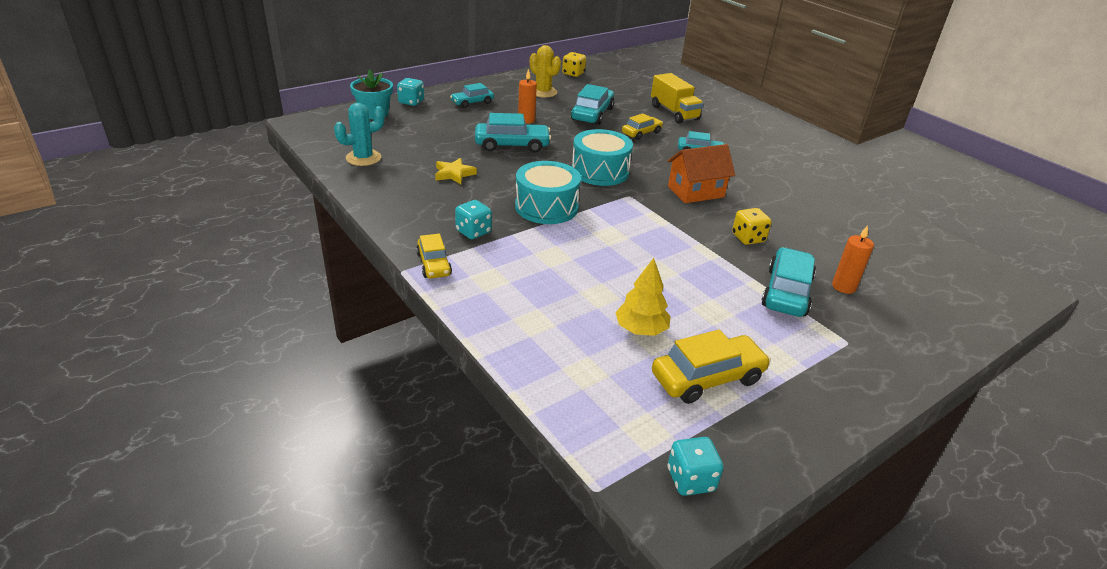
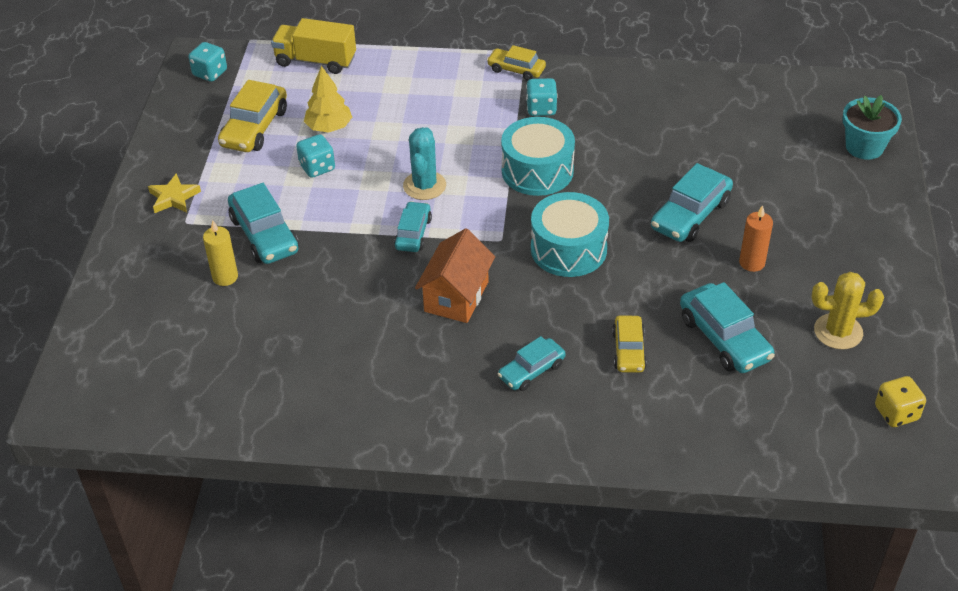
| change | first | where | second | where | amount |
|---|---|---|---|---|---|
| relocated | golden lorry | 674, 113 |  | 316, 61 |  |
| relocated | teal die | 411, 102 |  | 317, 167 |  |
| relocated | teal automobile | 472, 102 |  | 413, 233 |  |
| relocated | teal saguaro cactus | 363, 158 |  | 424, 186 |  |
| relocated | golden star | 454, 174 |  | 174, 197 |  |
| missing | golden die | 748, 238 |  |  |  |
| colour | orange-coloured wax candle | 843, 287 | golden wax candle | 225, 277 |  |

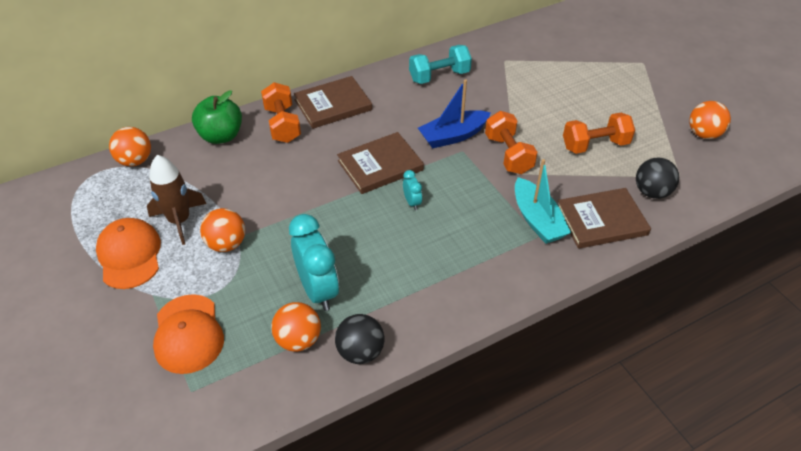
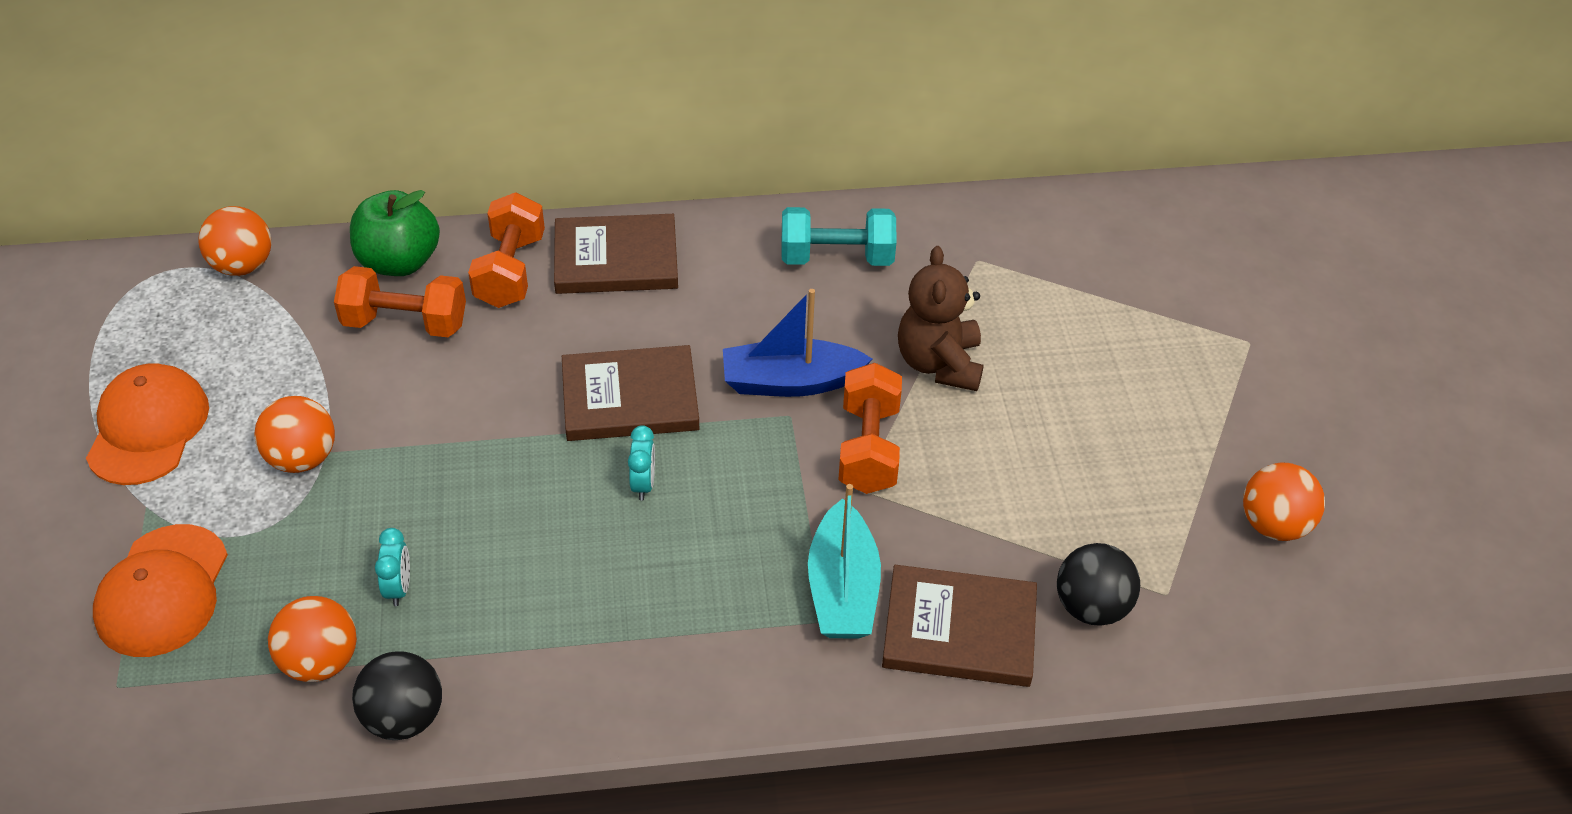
| change | first | where | second | where | amount |
|---|---|---|---|---|---|
| relocated | orange-coloured dumbbell | 595, 145 |  | 405, 323 |  |
| missing | dark brown toy rocket | 179, 221 |  |  |  |
| size | teal clock | 318, 290 |  | 399, 588 | x0.46 |
| appeared |  |  | dark brown teddy bear | 939, 364 |  |

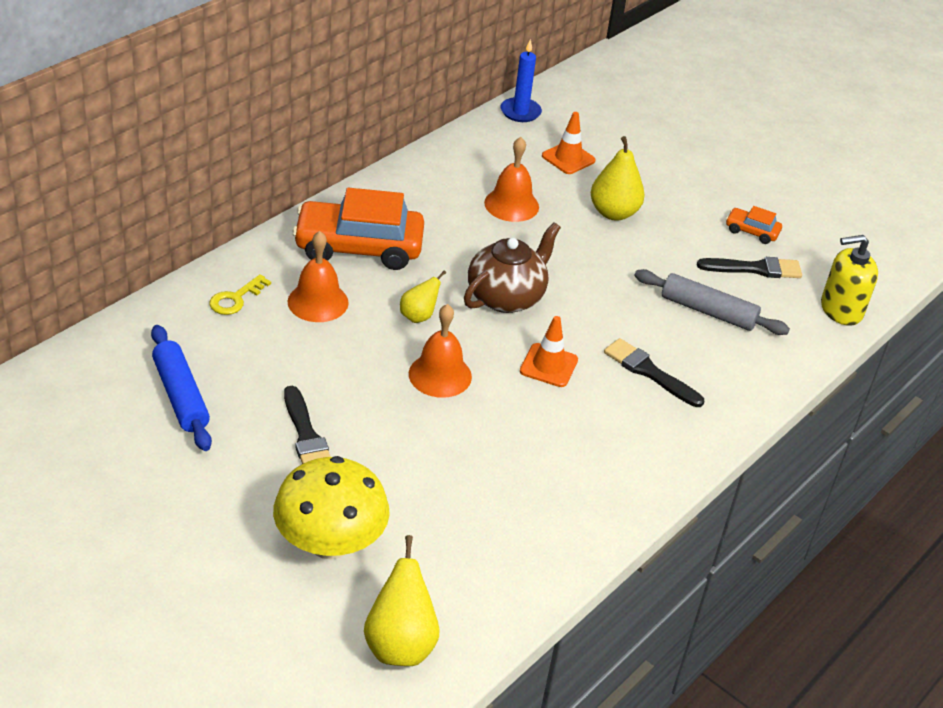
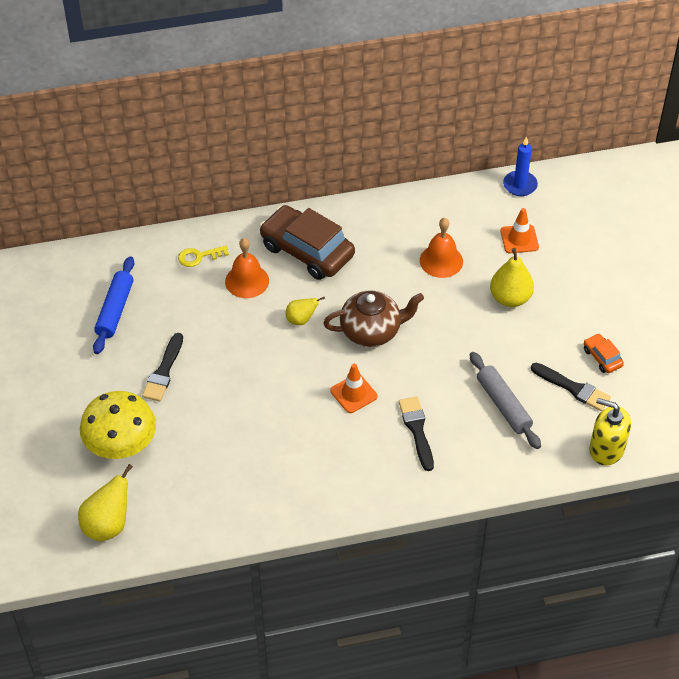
| change | first | where | second | where | amount |
|---|---|---|---|---|---|
| colour | orange-coloured automobile | 359, 247 | dark brown automobile | 307, 251 |  |
| missing | orange-coloured bell | 440, 375 |  |  |  |

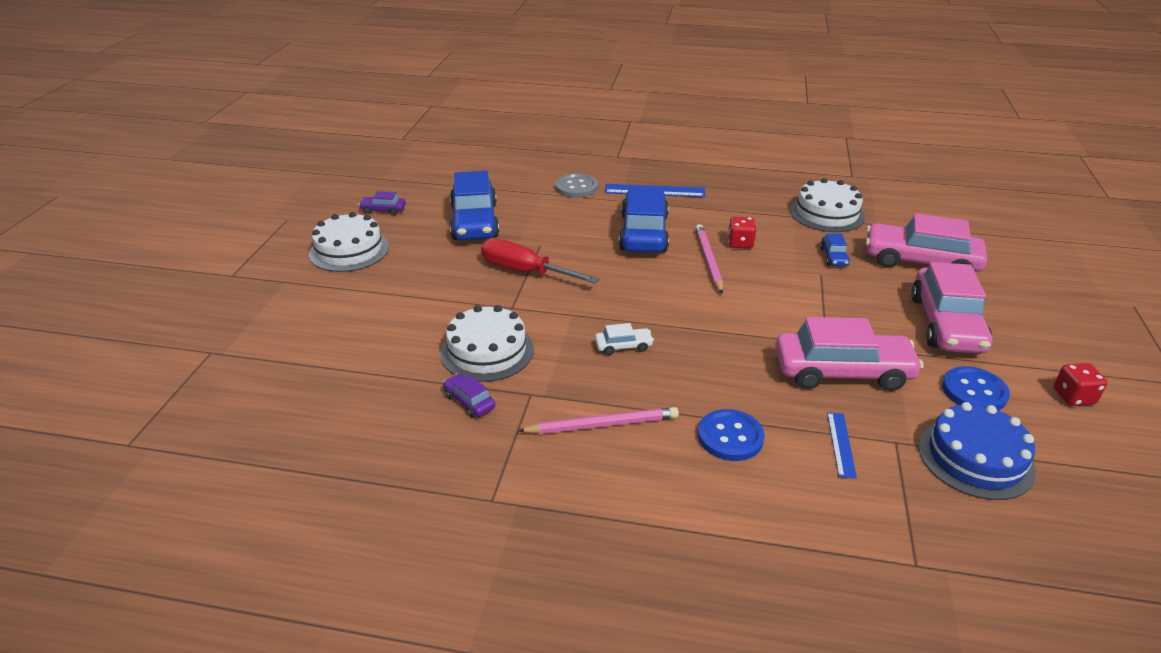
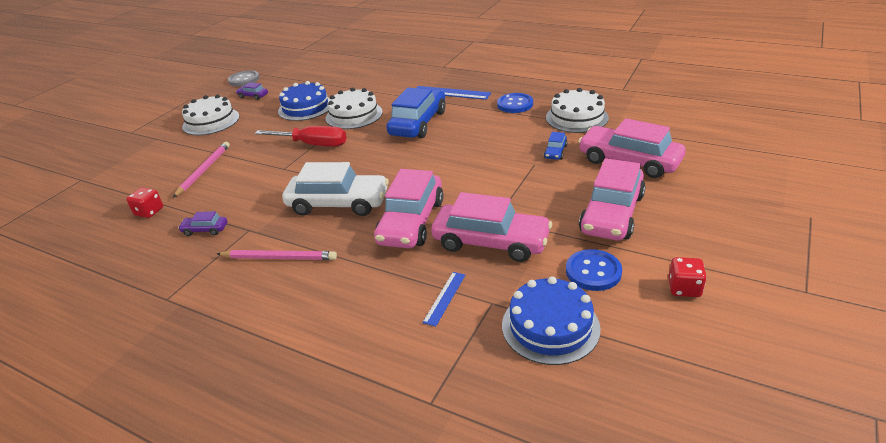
| change | first | where | second | where | amount |
|---|---|---|---|---|---|
| exchanged | royal blue automobile | 474, 222 | royal blue cake | 305, 107 |  |
| relocated | ash-grey sewing button | 576, 187 |  | 244, 80 |  |
| relocated | crimson die | 740, 243 |  | 149, 212 |  |
| relocated | rosy pencil | 708, 260 |  | 204, 170 |  |
| spun | crimson flat screwdriver | 525, 272 |  | 312, 144 | 150 degrees clockwise |
| relocated | pure white cake | 487, 351 |  | 354, 115 |  |
| size | pure white automobile | 623, 346 |  | 338, 204 | x2.28 |
| spun | royal purple automobile | 469, 401 |  | 205, 230 | 60 degrees counterclockwise |
| relocated | royal blue sewing button | 730, 437 |  | 515, 104 |  |
| appeared |  |  | rosy automobile | 411, 222 |  |

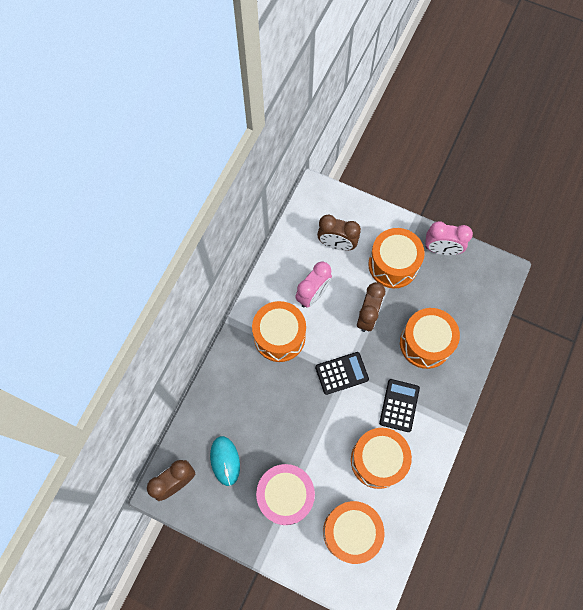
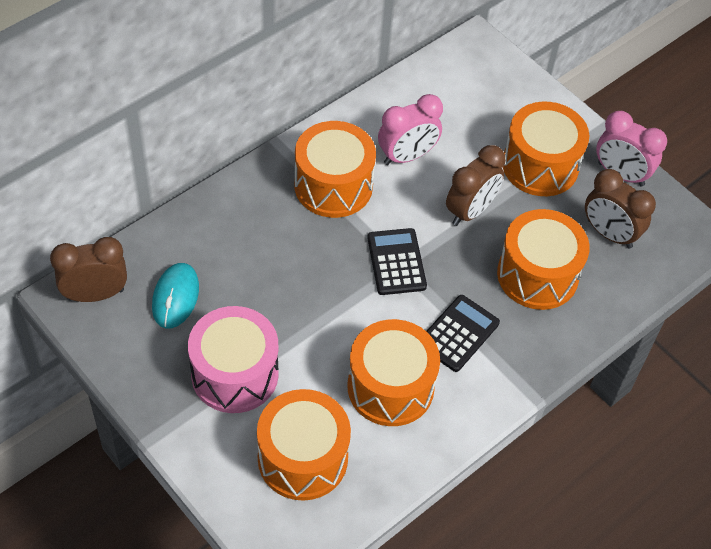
| change | first | where | second | where | amount |
|---|---|---|---|---|---|
| relocated | dark brown clock | 336, 244 |  | 609, 234 |  |
| spun | black calculator | 341, 373 |  | 396, 262 | 105 degrees counterclockwise |

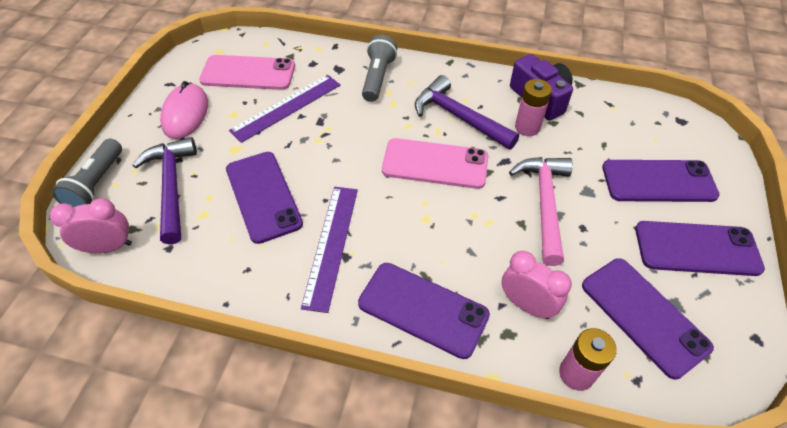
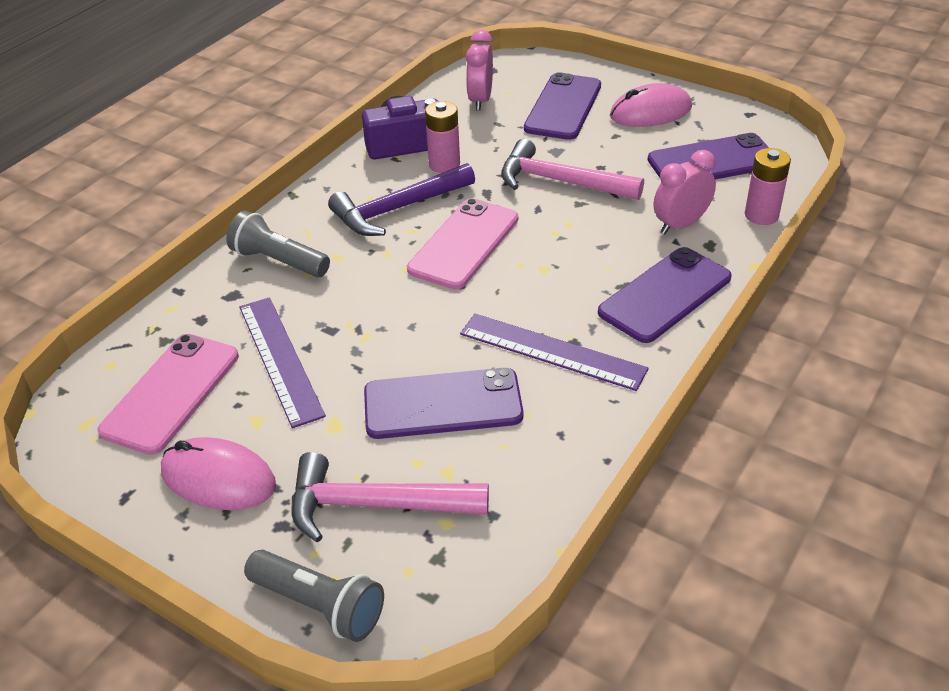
| change | first | where | second | where | amount |
|---|---|---|---|---|---|
| colour | royal purple carpenter's hammer | 171, 187 | rosy carpenter's hammer | 375, 505 |  |
| relocated | rosy clock | 109, 247 |  | 480, 100 |  |
| exchanged | royal purple mobile phone | 697, 249 | rosy computer mouse | 650, 112 |  |

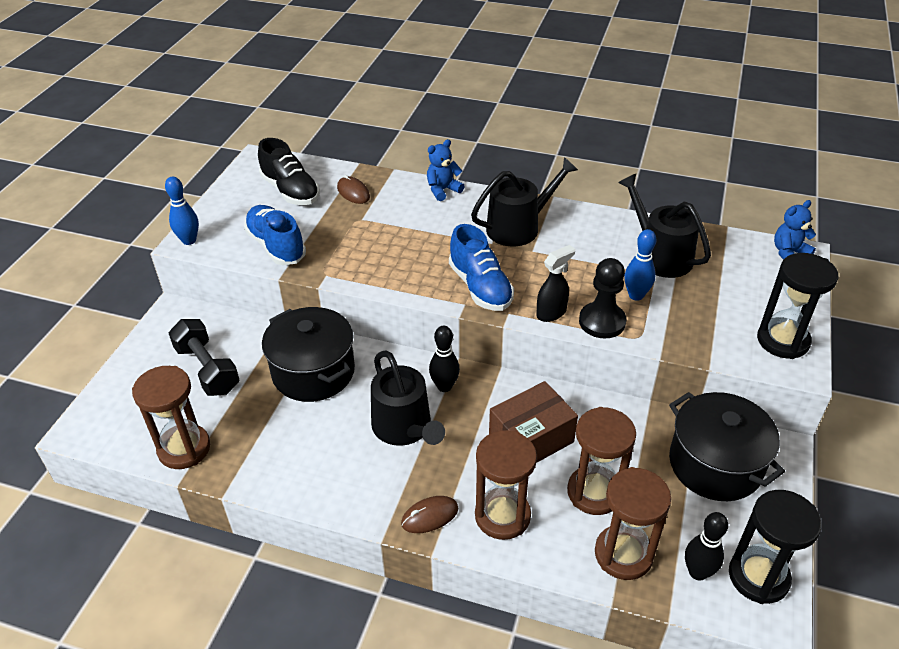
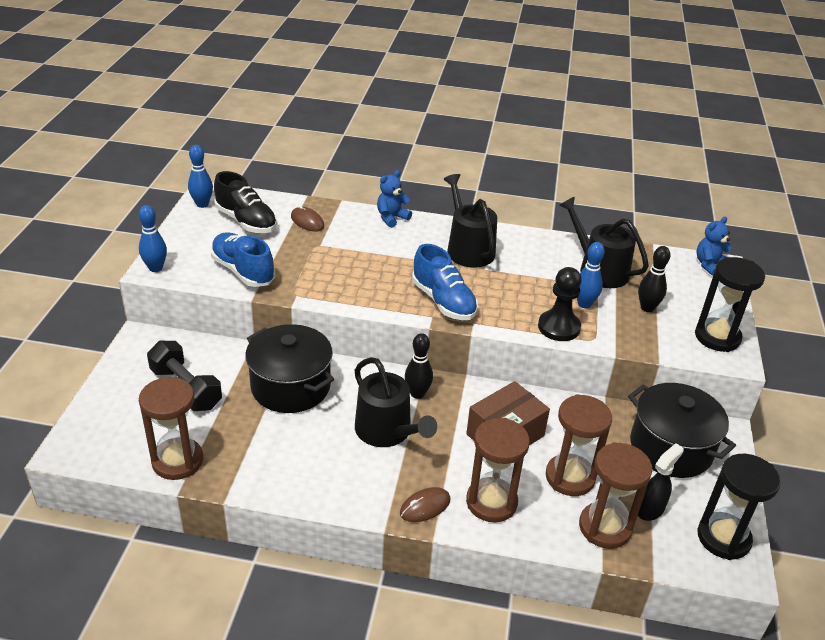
| change | first | where | second | where | amount |
|---|---|---|---|---|---|
| spun | black watering pot | 518, 227 |  | 468, 249 | 75 degrees counterclockwise |
| relocated | black spray bottle | 551, 313 |  | 650, 509 |  |
| relocated | black bowling pin | 697, 572 |  | 647, 308 |  |
| appeared |  |  | royal blue bowling pin | 202, 204 |  |

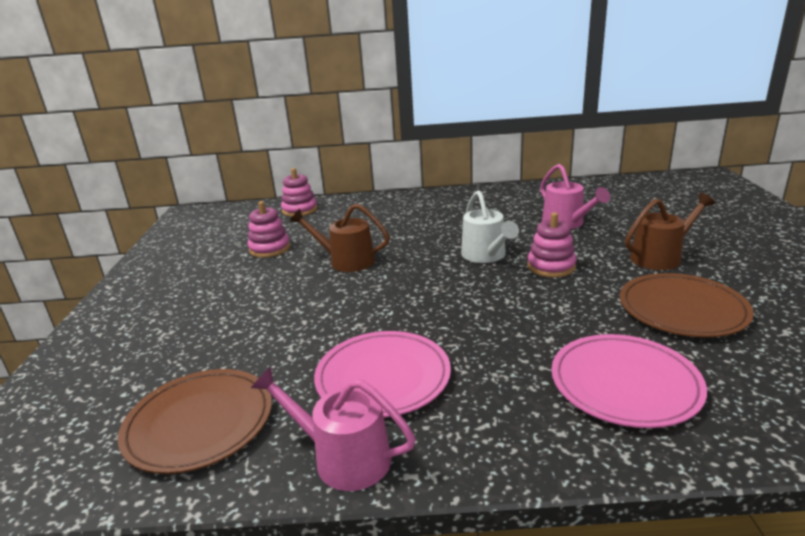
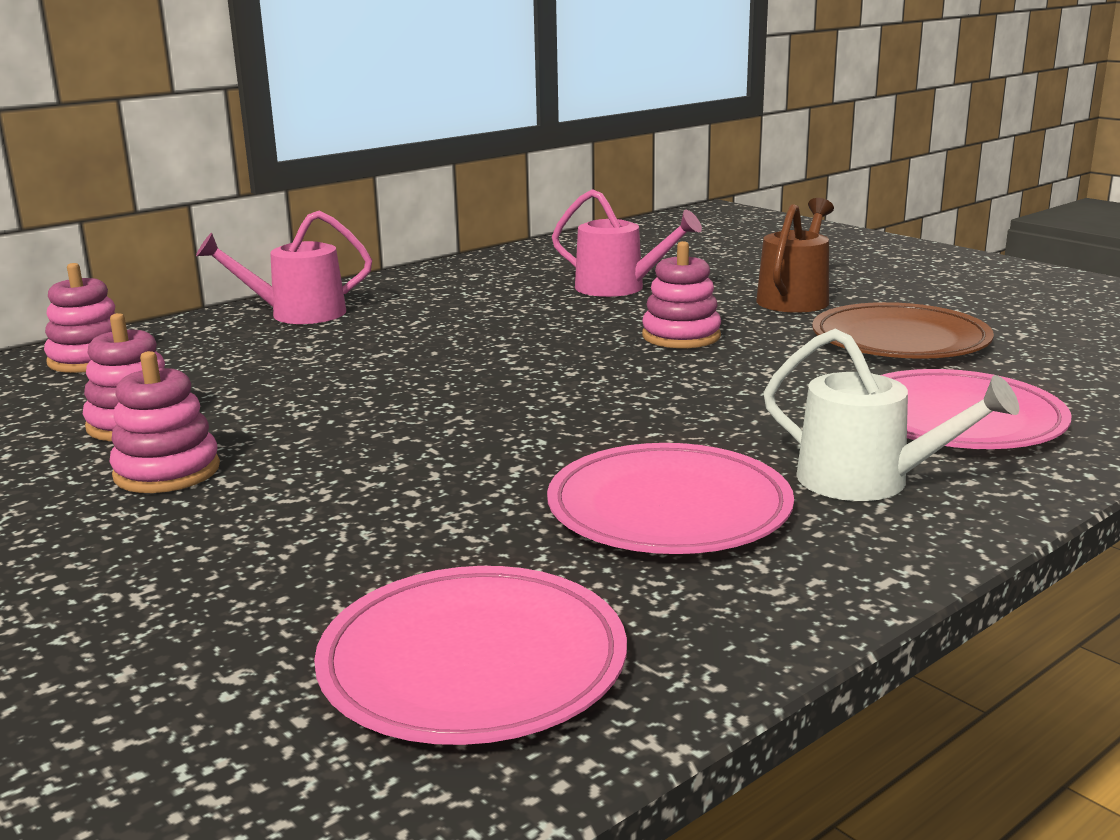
| change | first | where | second | where | amount |
|---|---|---|---|---|---|
| relocated | pure white watering pot | 486, 255 |  | 867, 481 |  |
| missing | dark brown watering pot | 346, 261 |  |  |  |
| relocated | rosy watering pot | 343, 457 |  | 298, 314 |  |
| colour | dark brown flat dish | 199, 423 | rosy flat dish | 473, 662 |  |
| appeared |  |  | rosy ring stacker | 167, 472 |  |

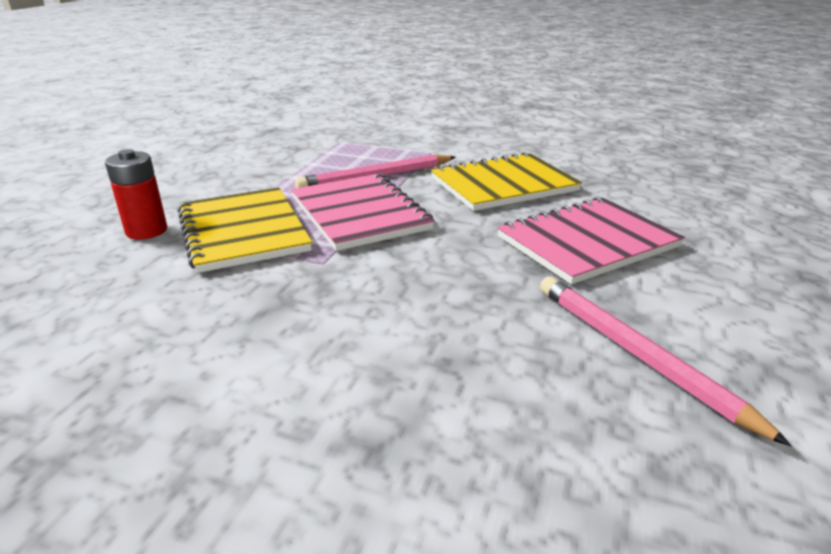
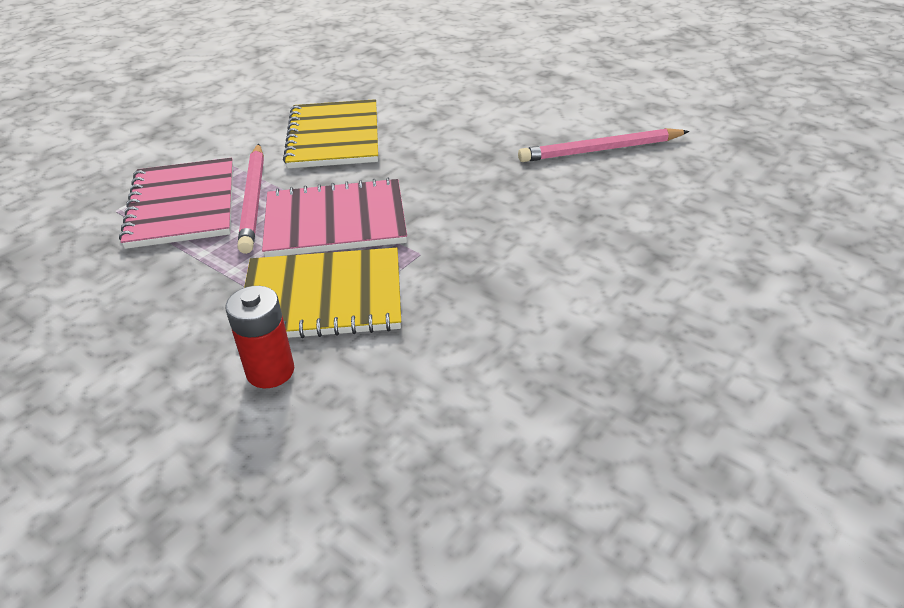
| change | first | where | second | where | amount |
|---|---|---|---|---|---|
| relocated | rosy notepad | 587, 242 |  | 183, 205 |  |

